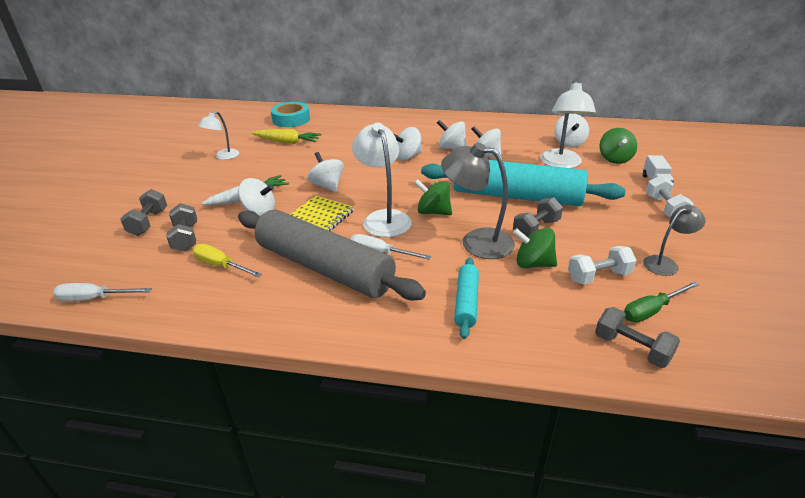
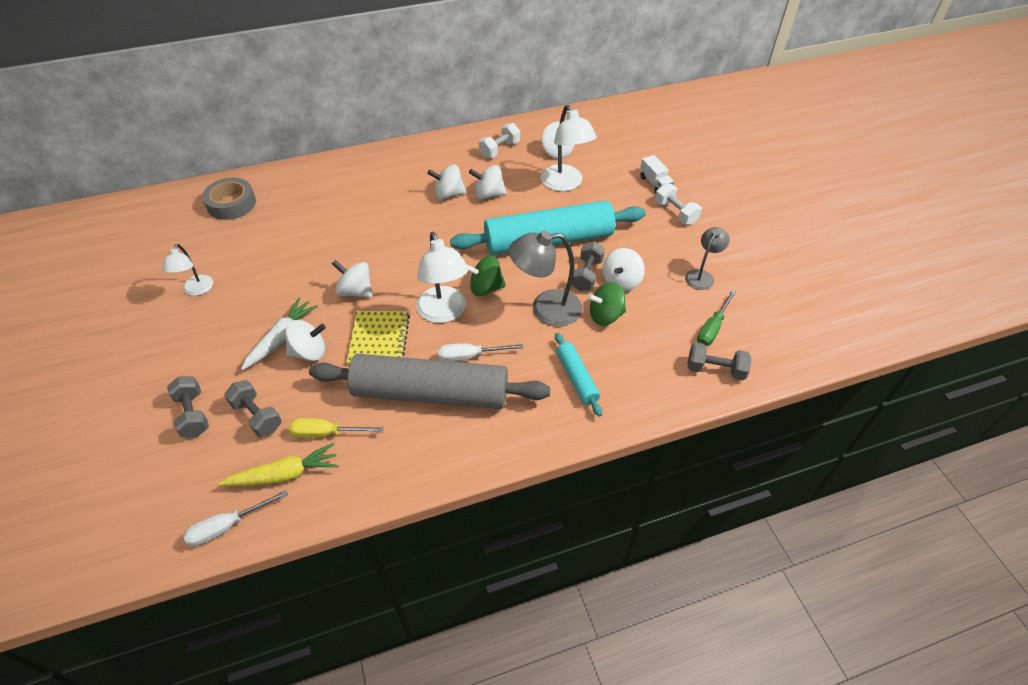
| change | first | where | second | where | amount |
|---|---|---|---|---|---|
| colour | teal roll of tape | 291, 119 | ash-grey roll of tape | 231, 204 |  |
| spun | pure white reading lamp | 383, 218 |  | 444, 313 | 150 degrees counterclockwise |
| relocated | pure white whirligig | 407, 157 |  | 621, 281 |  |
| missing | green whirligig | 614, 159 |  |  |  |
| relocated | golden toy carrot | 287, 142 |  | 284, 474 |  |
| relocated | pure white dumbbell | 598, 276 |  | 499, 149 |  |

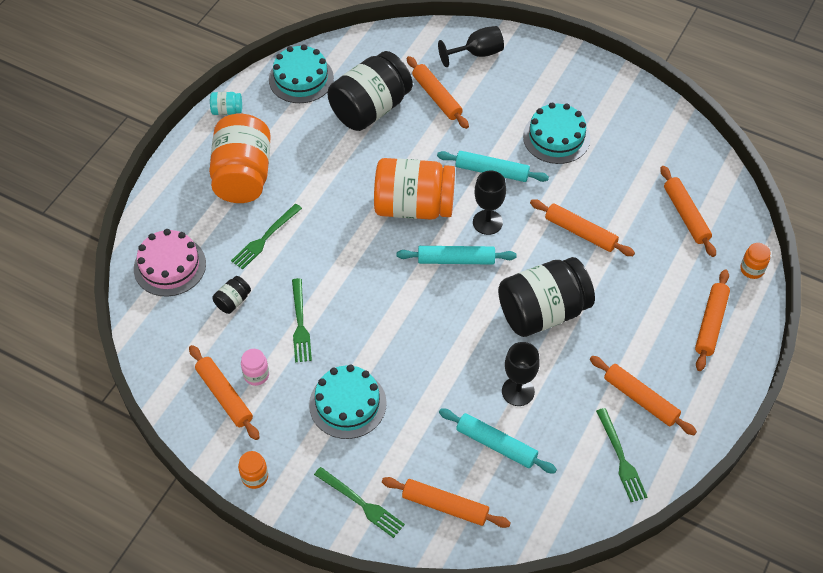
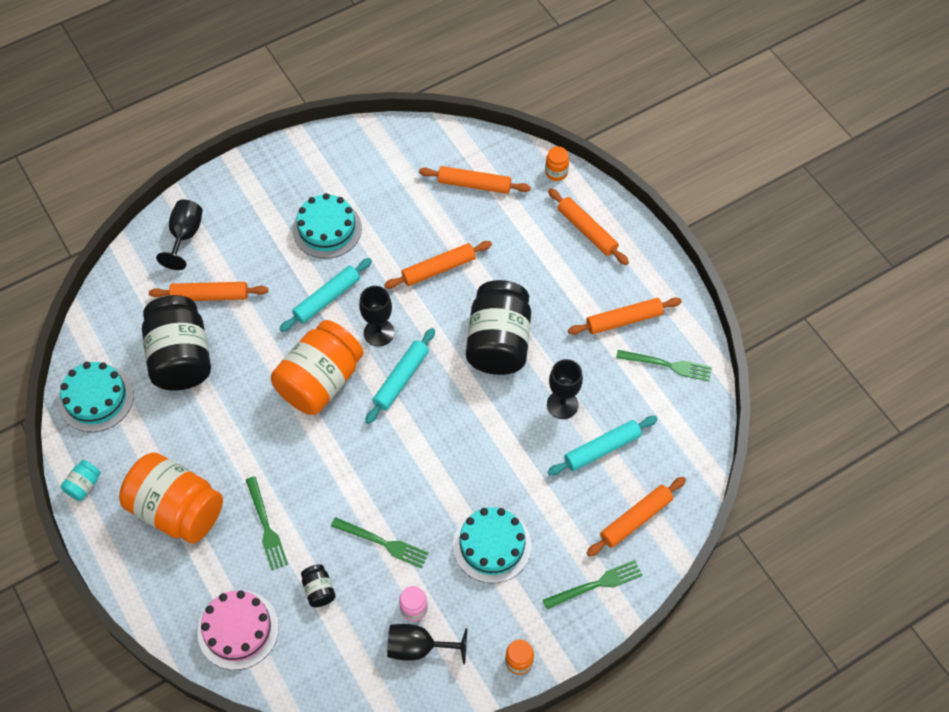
| change | first | where | second | where | amount |
|---|---|---|---|---|---|
| exchanged | orange-coloured dough roller | 224, 396 | black goblet | 418, 647 |  |

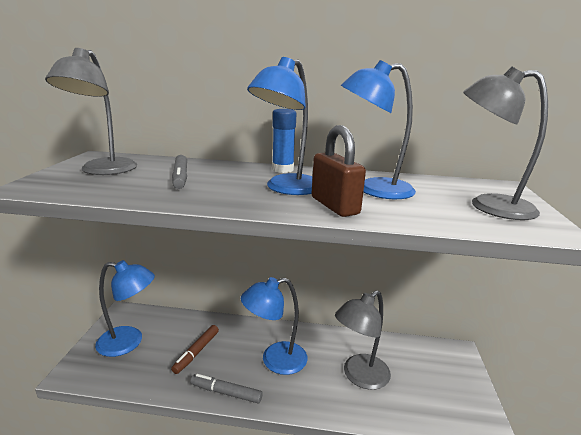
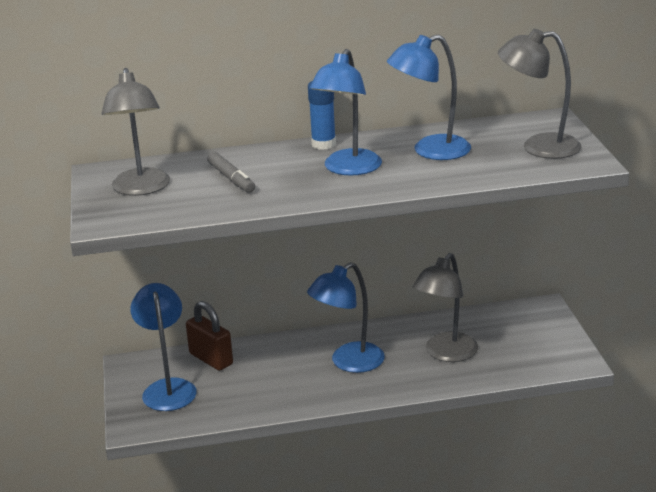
| change | first | where | second | where | amount |
|---|---|---|---|---|---|
| relocated | dark brown lock | 334, 206 |  | 211, 359 |  |
| spun | royal blue reading lamp | 129, 342 |  | 168, 388 | 90 degrees counterclockwise |
| missing | dark brown felt pen | 196, 352 |  |  |  |
| missing | ash-grey felt pen | 226, 393 |  |  |  |

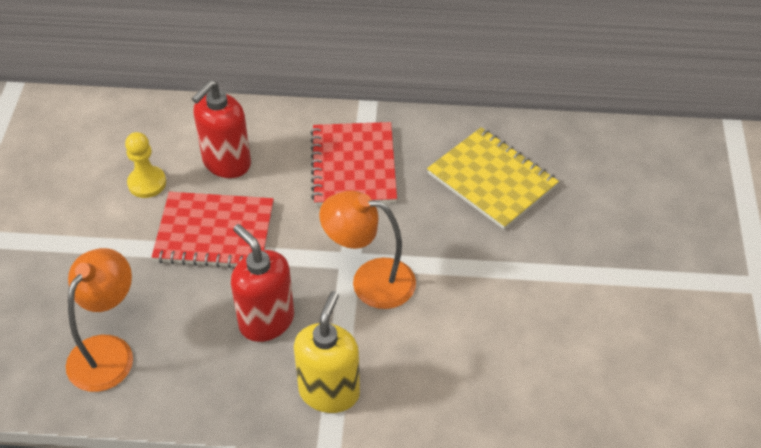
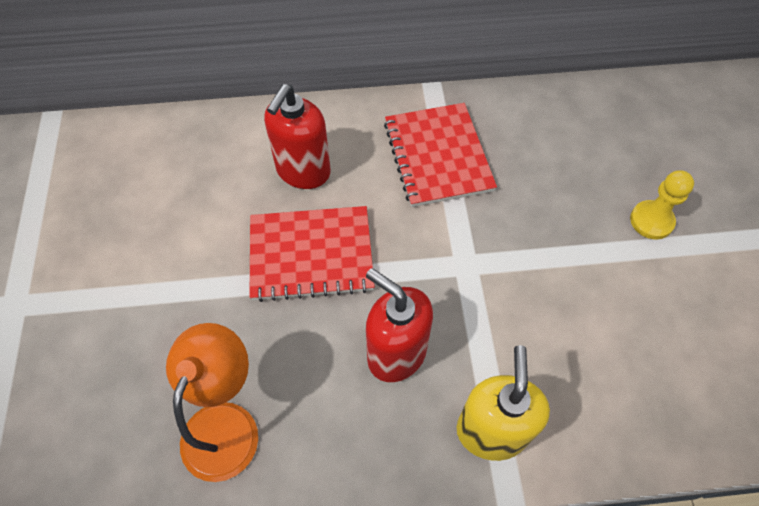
| change | first | where | second | where | amount |
|---|---|---|---|---|---|
| missing | golden notepad | 492, 180 |  |  |  |
| relocated | golden pawn | 147, 183 |  | 651, 221 |  |
| missing | orange-coloured reading lamp | 370, 281 |  |  |  |

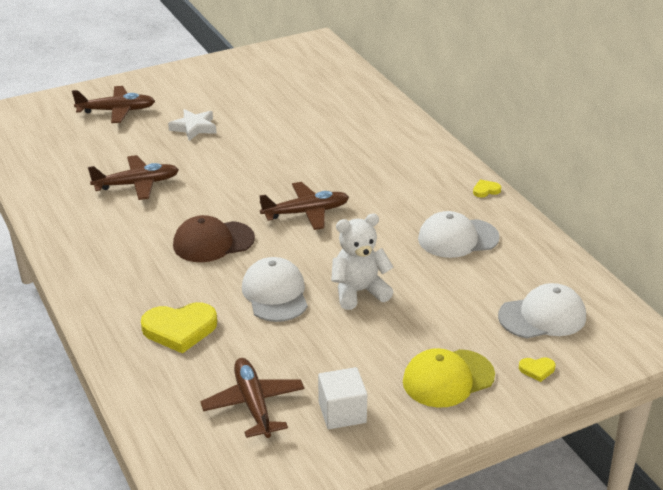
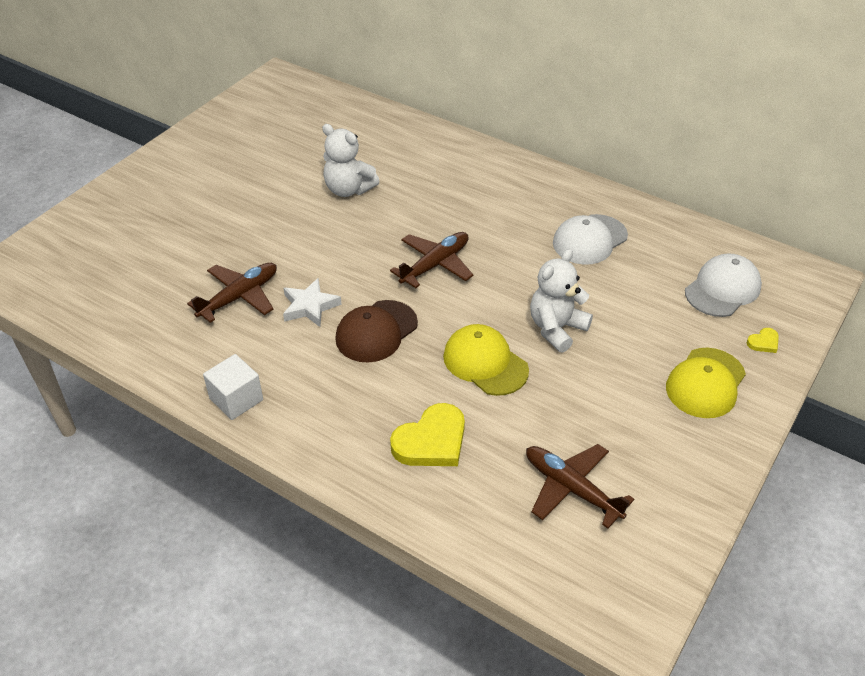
| change | first | where | second | where | amount |
|---|---|---|---|---|---|
| missing | dark brown plane | 117, 111 |  |  |  |
| relocated | pure white star | 194, 128 |  | 310, 306 |  |
| missing | golden love heart | 486, 190 |  |  |  |
| colour | pure white cap | 275, 294 | golden cap | 485, 363 |  |
| relocated | pure white block | 342, 412 |  | 236, 399 |  |
| appeared |  |  | pure white teddy bear | 348, 189 |  |

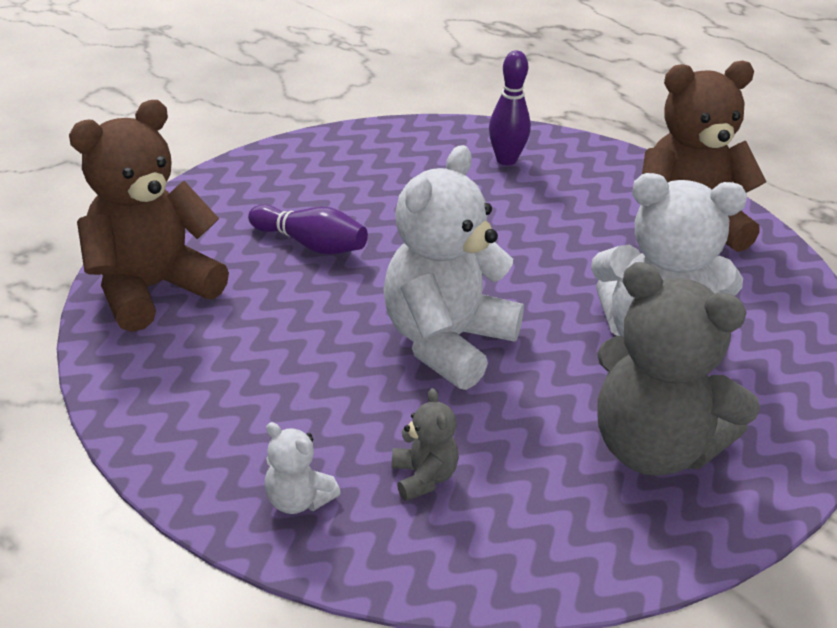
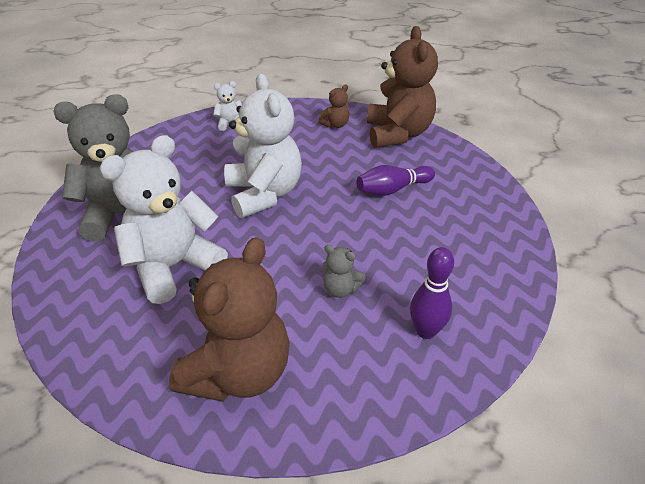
| change | first | where | second | where | amount |
|---|---|---|---|---|---|
| relocated | ash-grey teddy bear | 423, 477 |  | 340, 289 |  |
| appeared |  |  | dark brown teddy bear | 335, 125 |  |

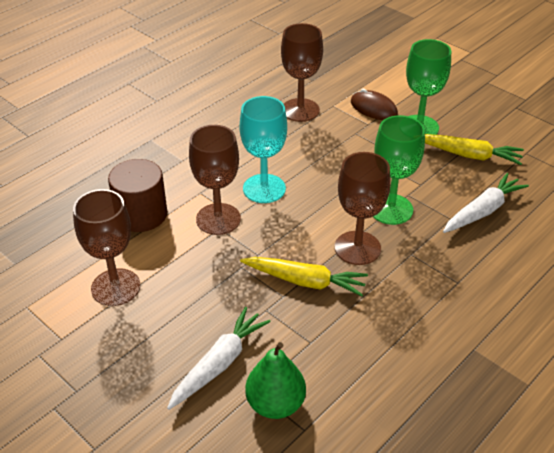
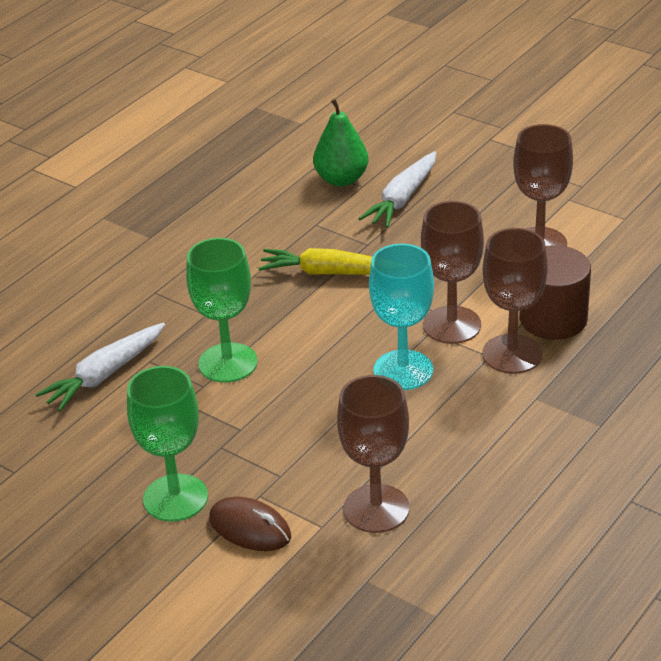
| change | first | where | second | where | amount |
|---|---|---|---|---|---|
| missing | golden toy carrot | 468, 155 |  |  |  |
| relocated | dark brown goblet | 357, 248 |  | 512, 354 |  |

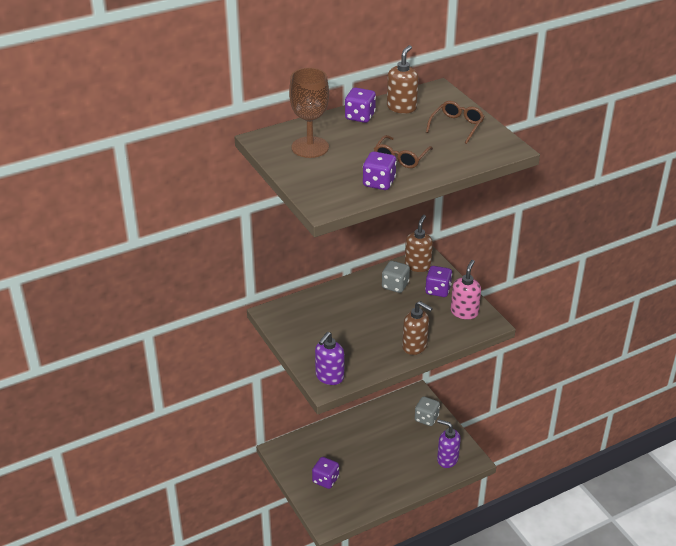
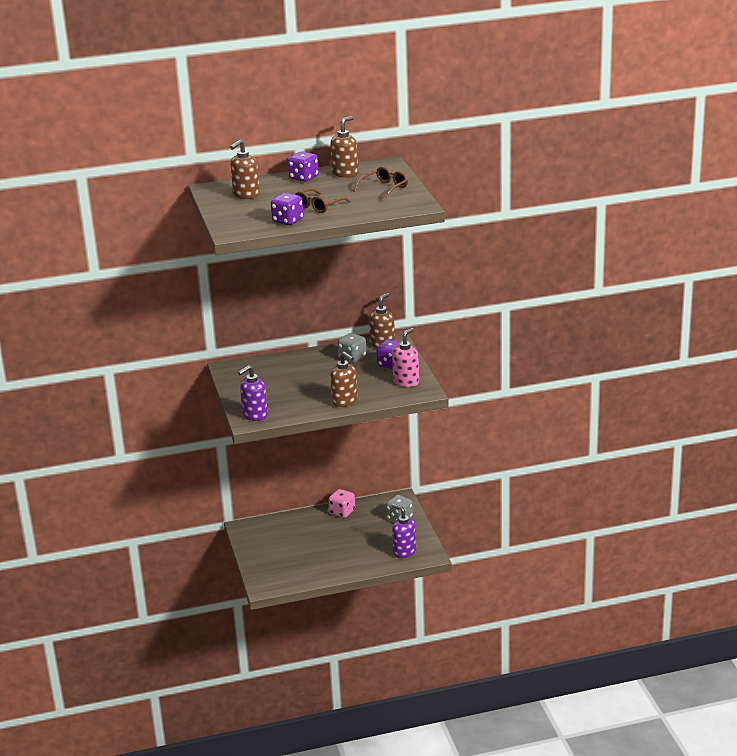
| change | first | where | second | where | amount |
|---|---|---|---|---|---|
| exchanged | dark brown goblet | 310, 147 | dark brown soap dispenser | 246, 195 |  |
| missing | royal purple die | 325, 480 |  |  |  |
| appeared |  |  | rosy die | 342, 512 |  |

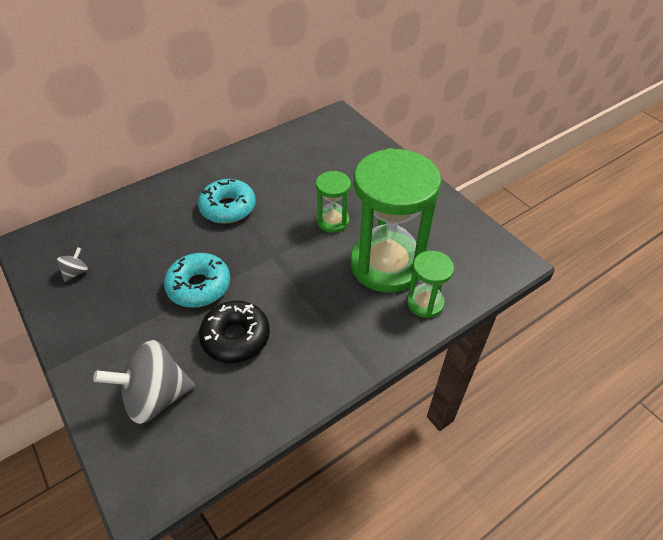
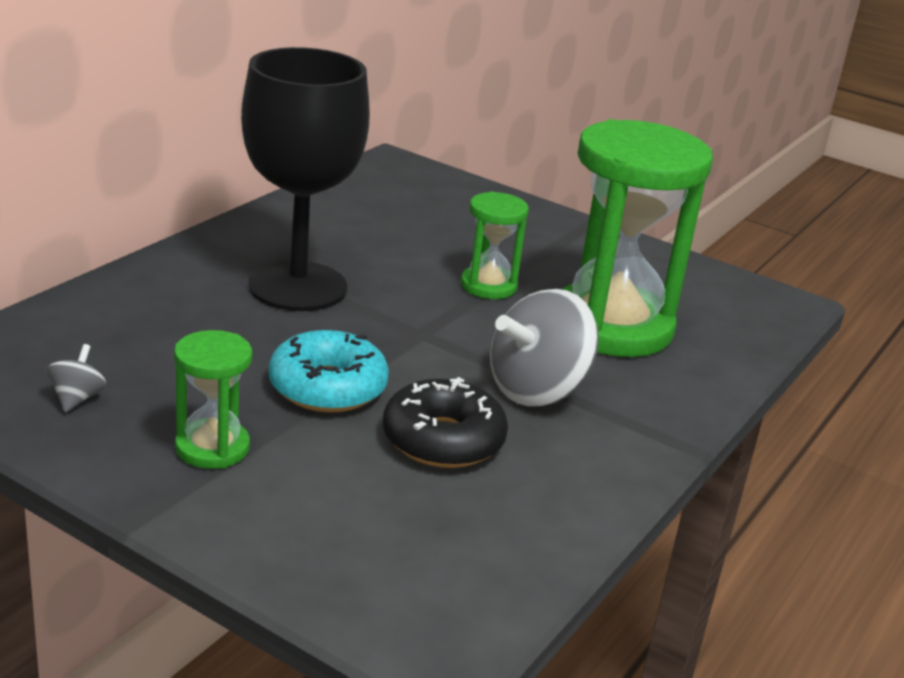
| change | first | where | second | where | amount |
|---|---|---|---|---|---|
| exchanged | teal doughnut | 228, 208 | black goblet | 297, 287 |  |
| relocated | green sand timer | 425, 303 |  | 212, 448 |  |
| relocated | ash-grey whirligig | 156, 396 |  | 537, 390 |  |

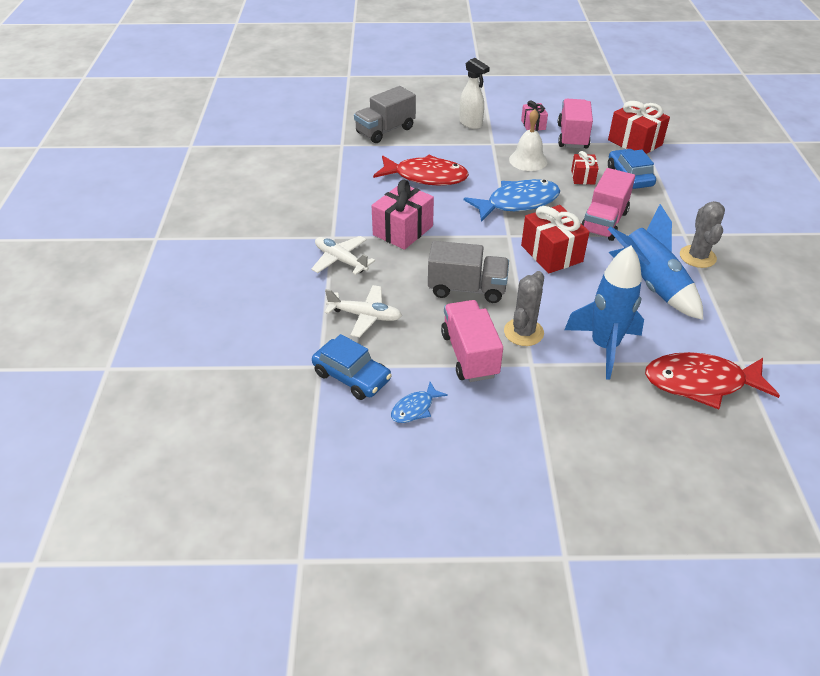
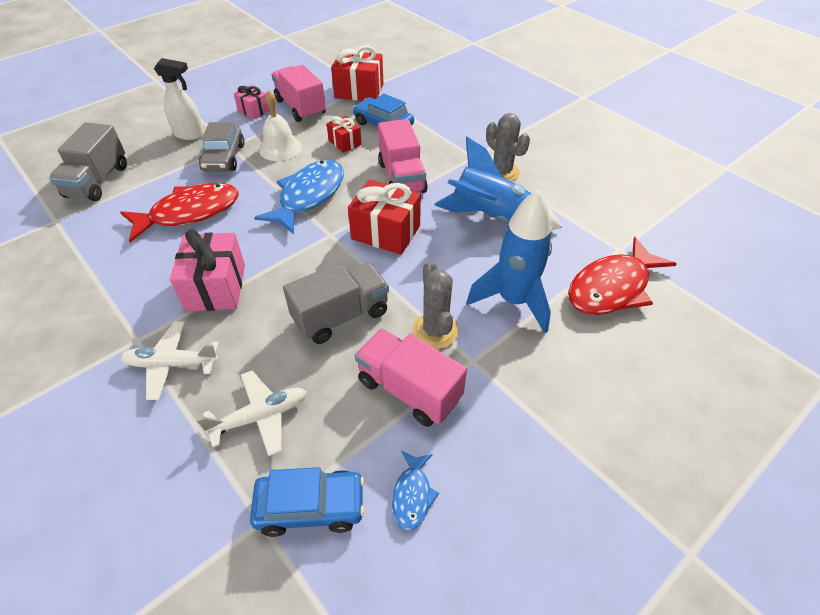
| change | first | where | second | where | amount |
|---|---|---|---|---|---|
| appeared |  |  | ash-grey automobile | 224, 158 |  |

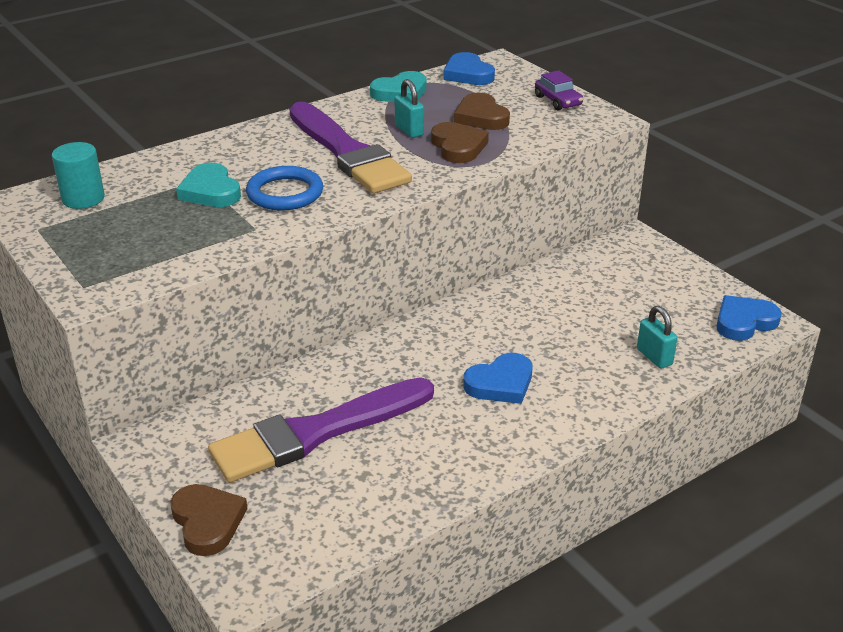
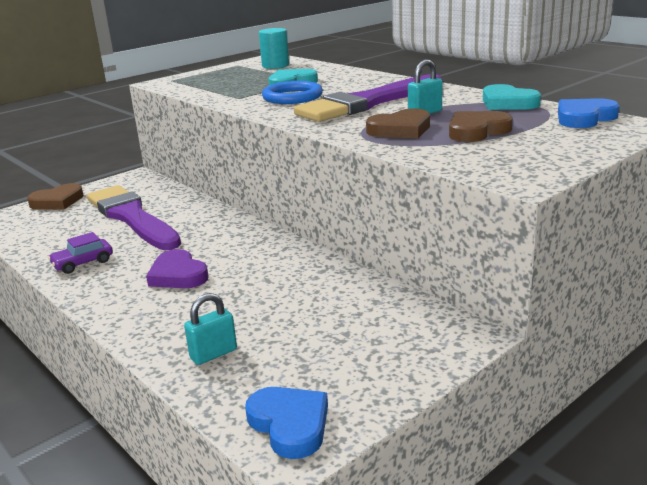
| change | first | where | second | where | amount |
|---|---|---|---|---|---|
| relocated | royal purple automobile | 558, 101 |  | 83, 263 |  |
| colour | royal blue love heart | 500, 383 | royal purple love heart | 178, 275 |  |

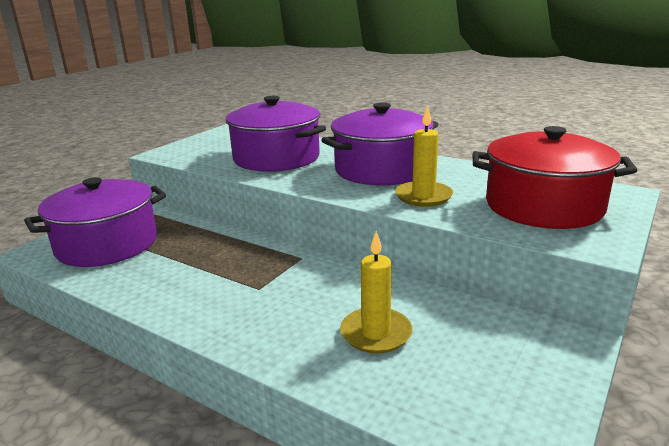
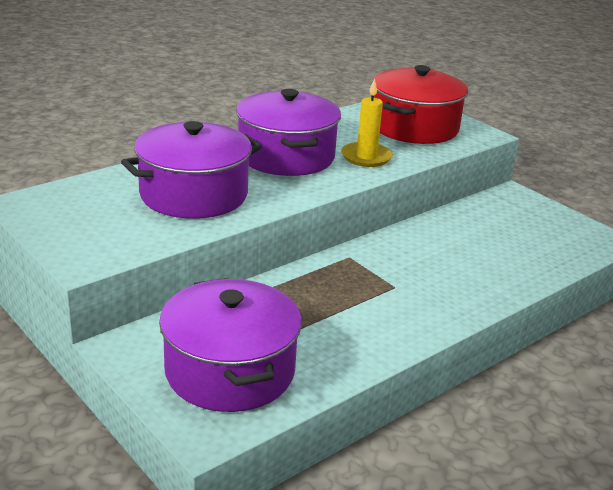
| change | first | where | second | where | amount |
|---|---|---|---|---|---|
| missing | golden wax candle | 376, 333 |  |  |  |

